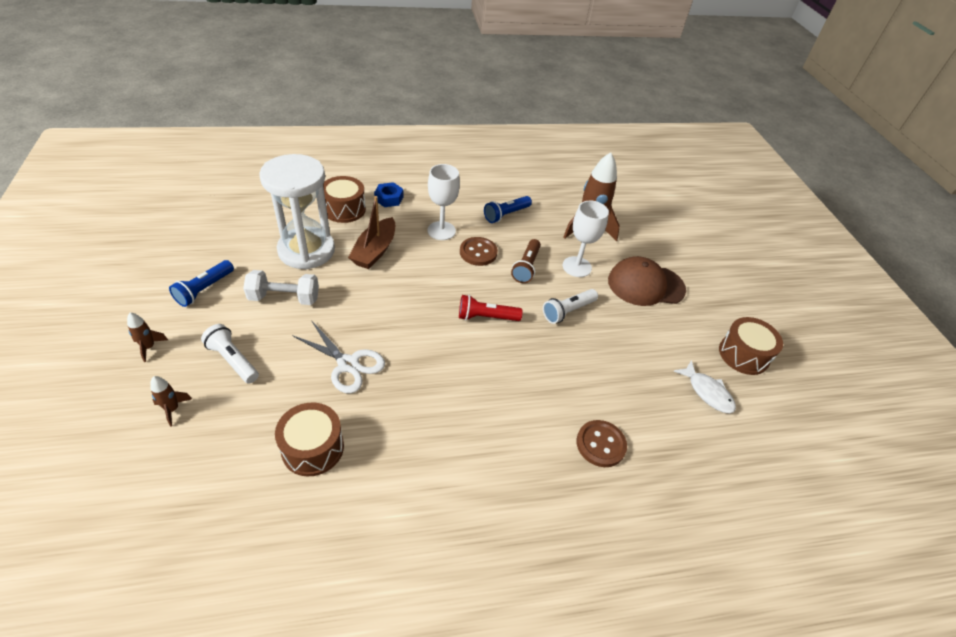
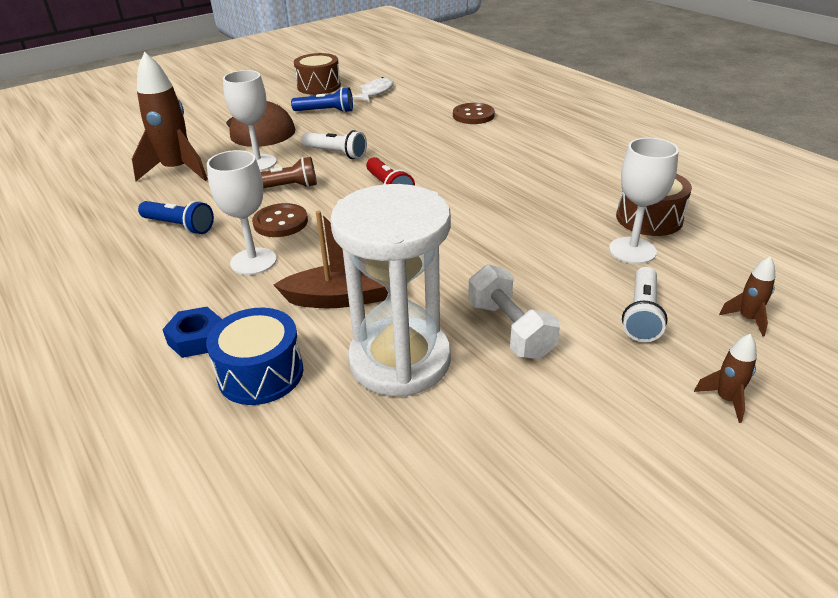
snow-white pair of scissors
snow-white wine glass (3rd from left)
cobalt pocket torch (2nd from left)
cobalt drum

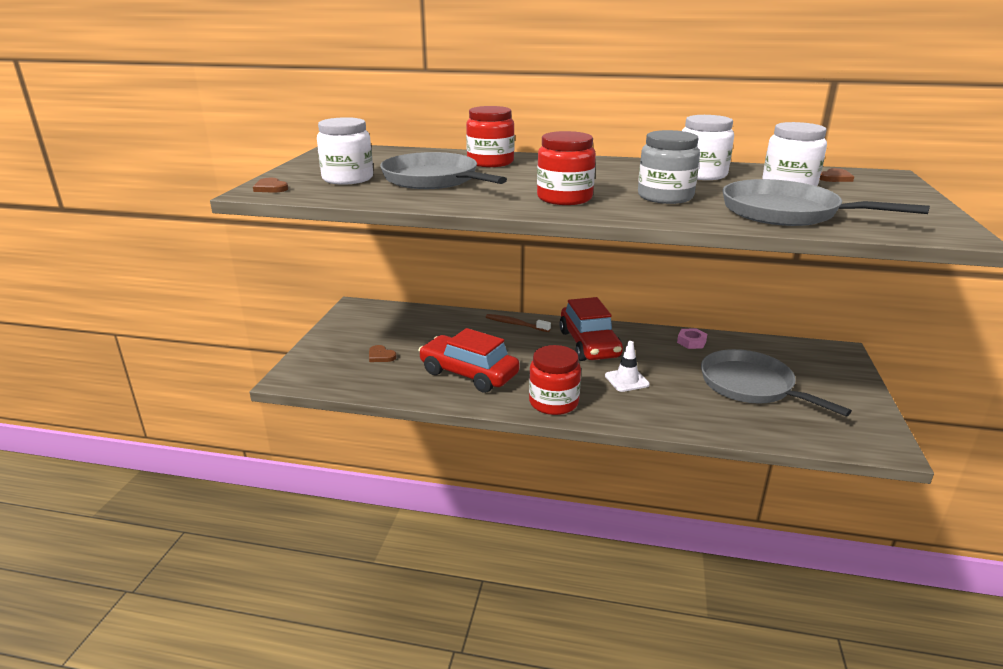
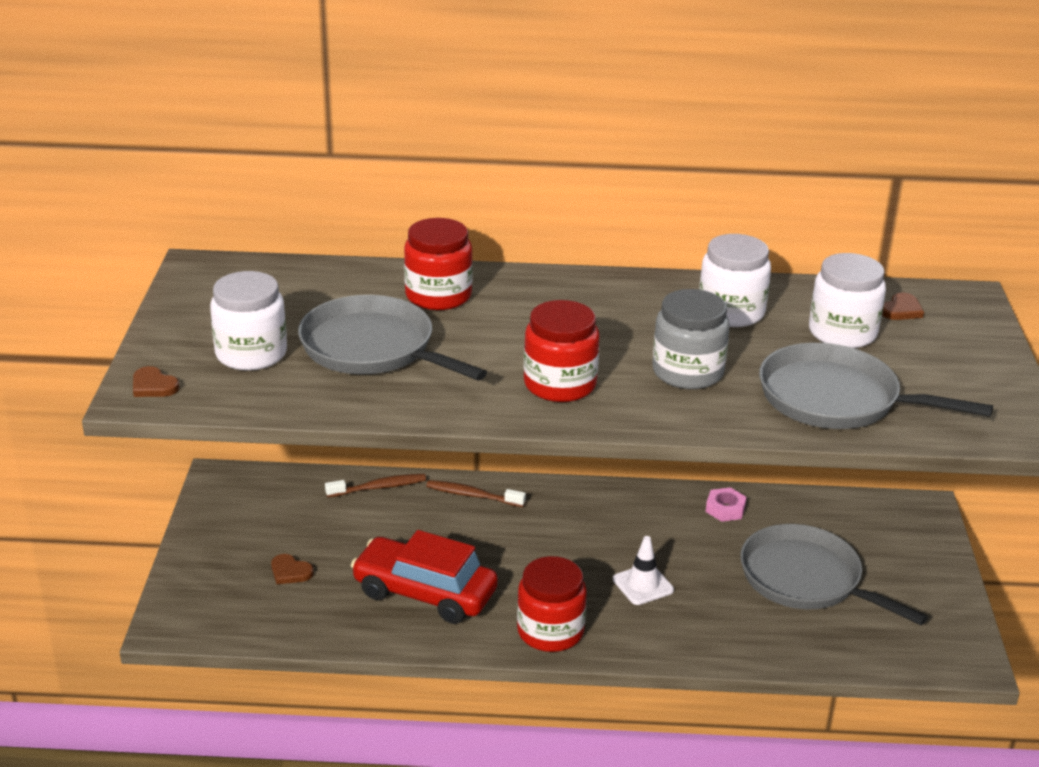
red toy car (2nd from left in the first image)
brown toothbrush (1st from left)

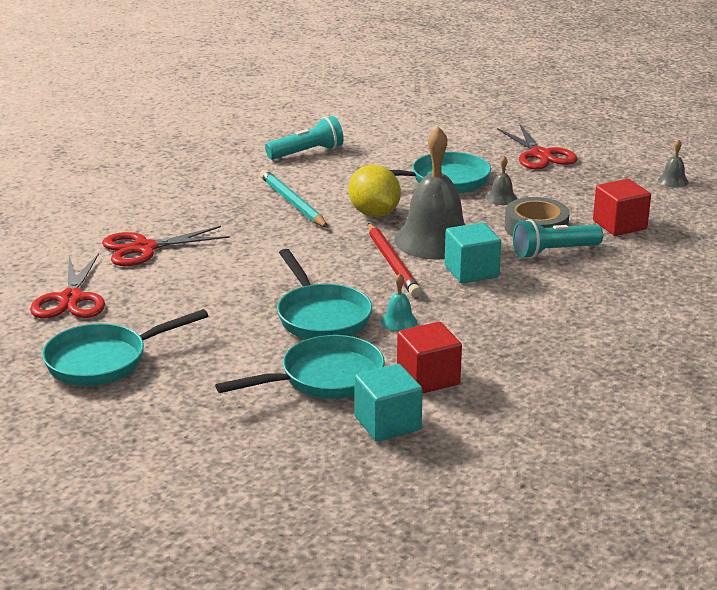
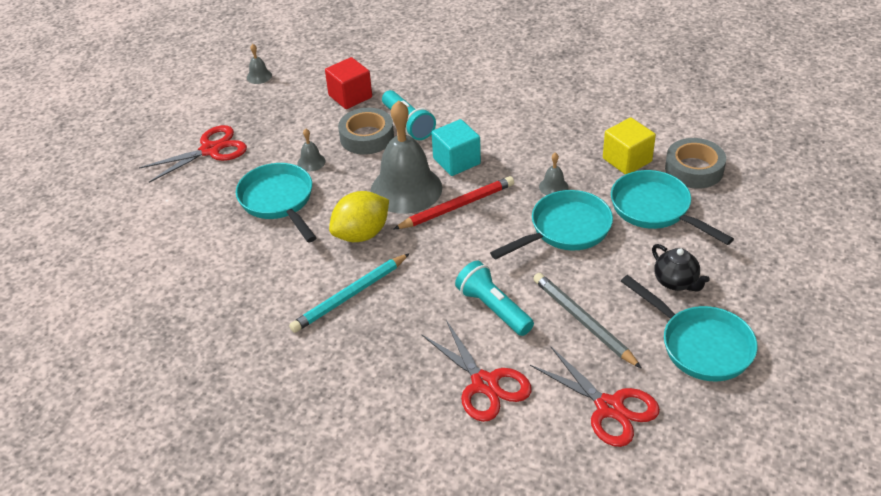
ash-grey pencil
jet-black teapot
aqua pocket torch (2nd from left)
ash-grey roll of tape (2nd from left)
ash-grey bell (4th from left)
golden block
red pair of scissors (3rd from left)

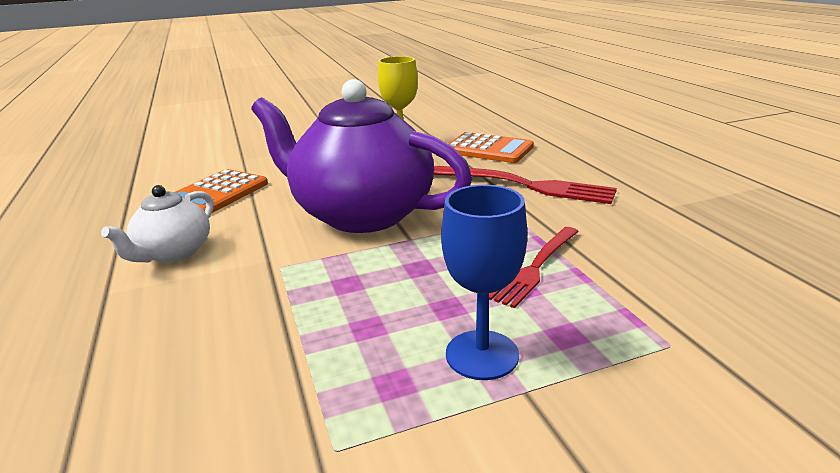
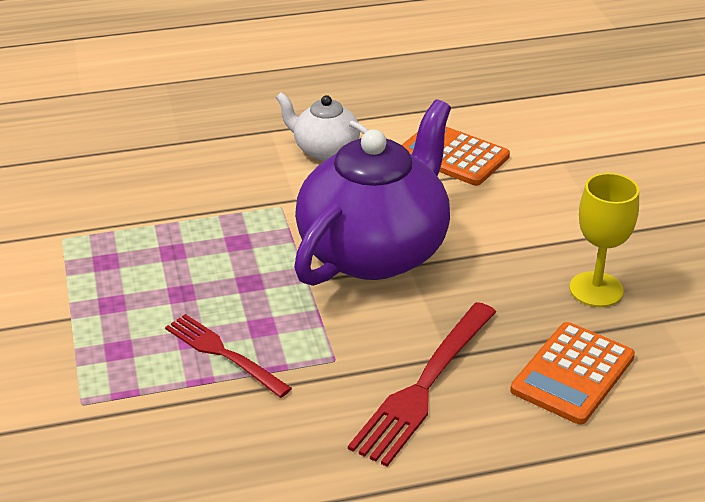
cobalt wine glass

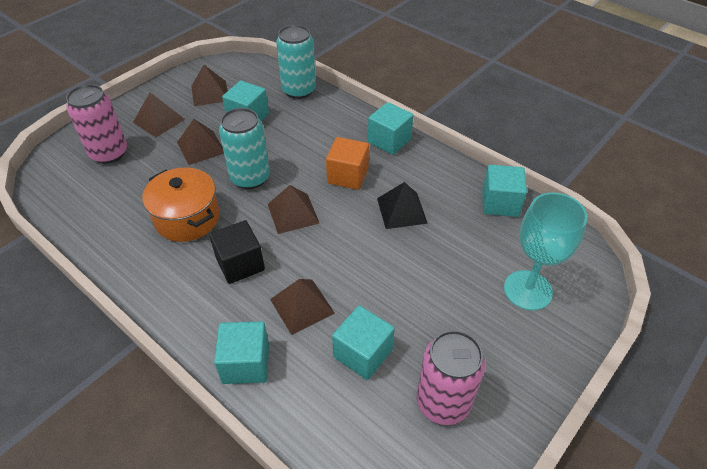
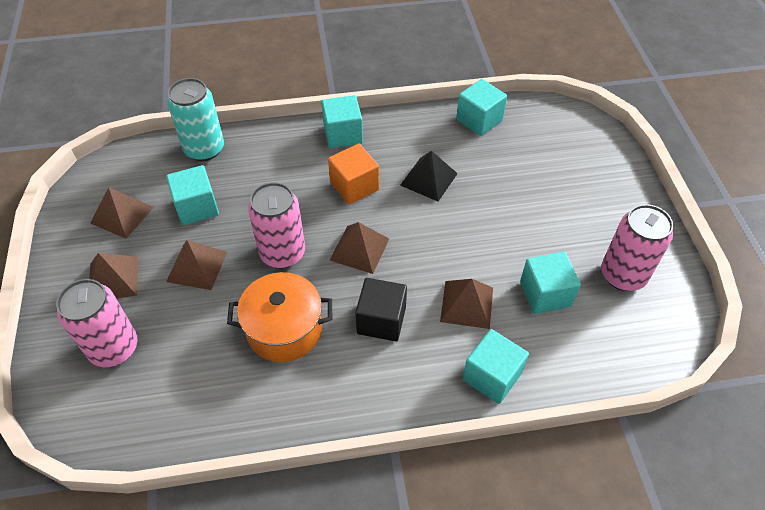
aqua wine glass
pink can (2nd from left)

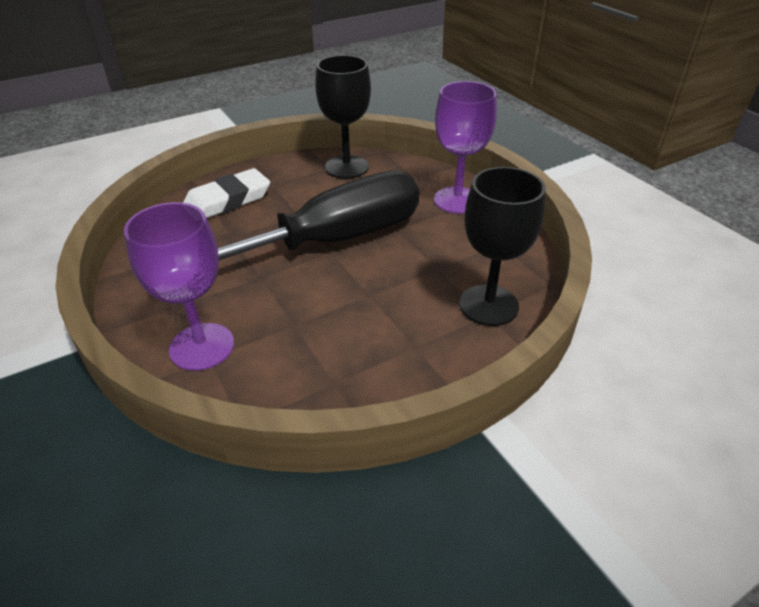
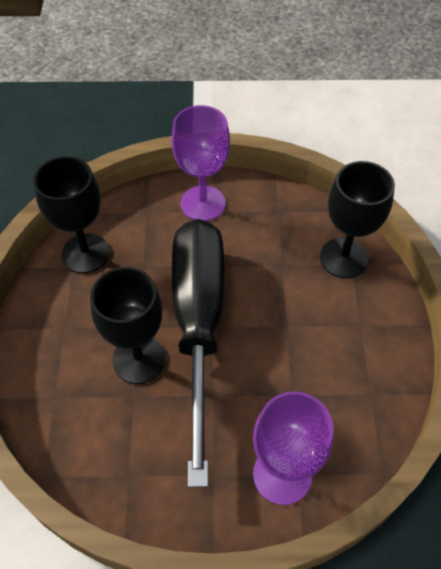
snow-white pencil eraser
jet-black wine glass (2nd from left)

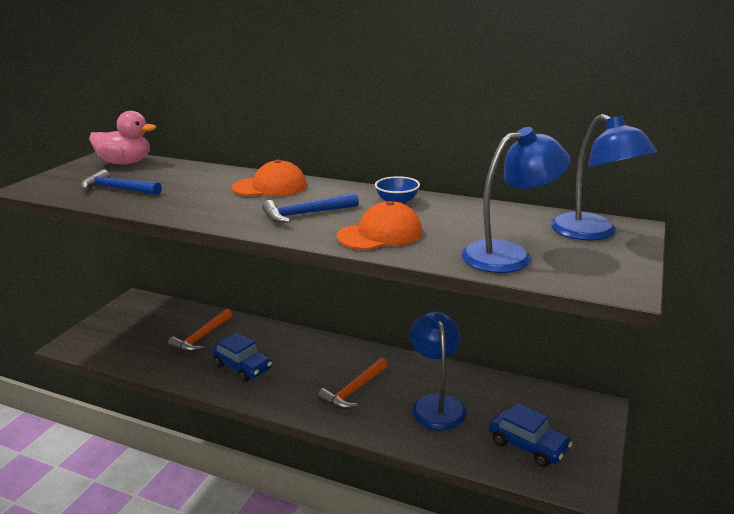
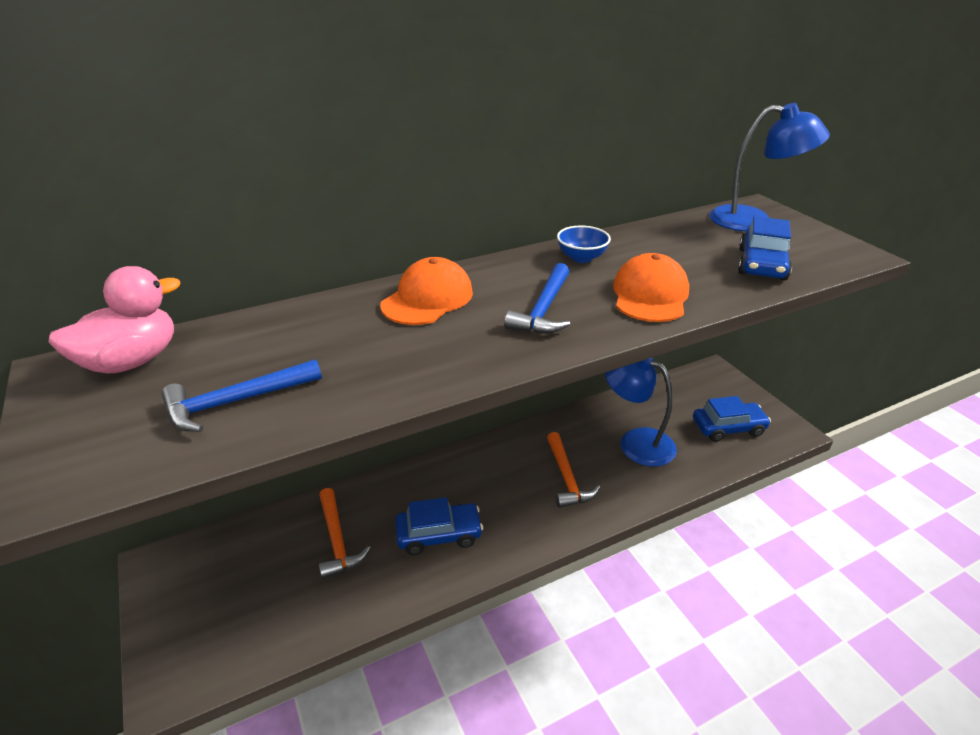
cobalt toy car (3rd from left)

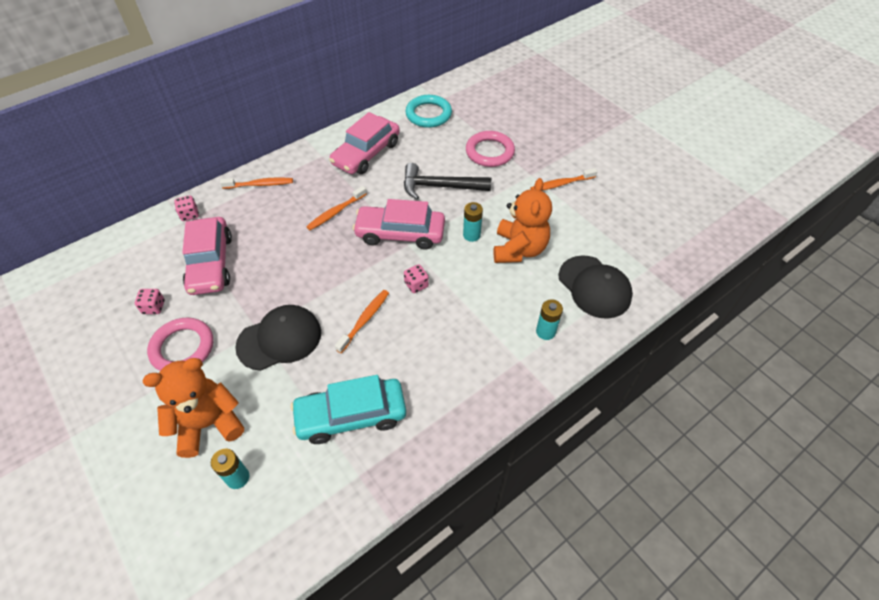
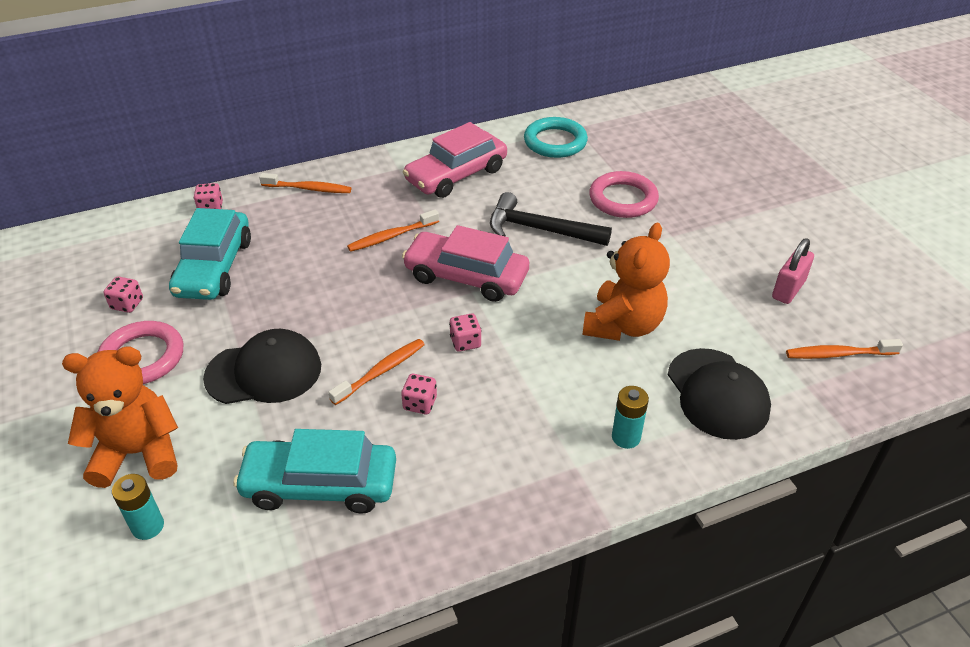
aqua power cell (2nd from left in the first image)
pink game die (3rd from left)
pink padlock
orange toothbrush (4th from left)
aqua toy car (1st from left)

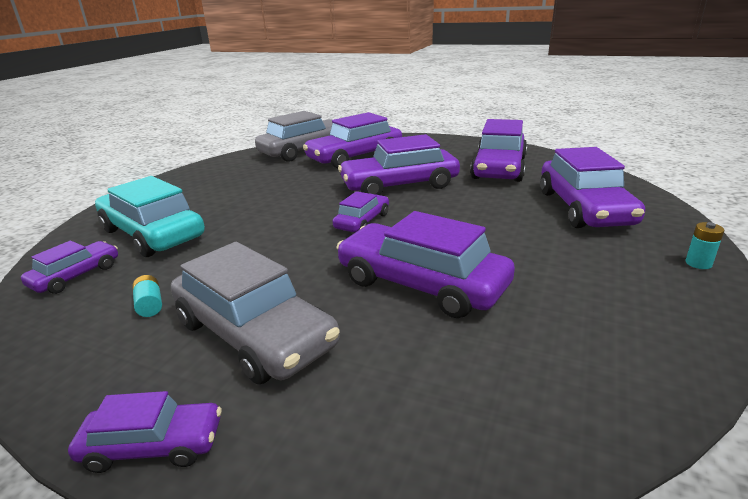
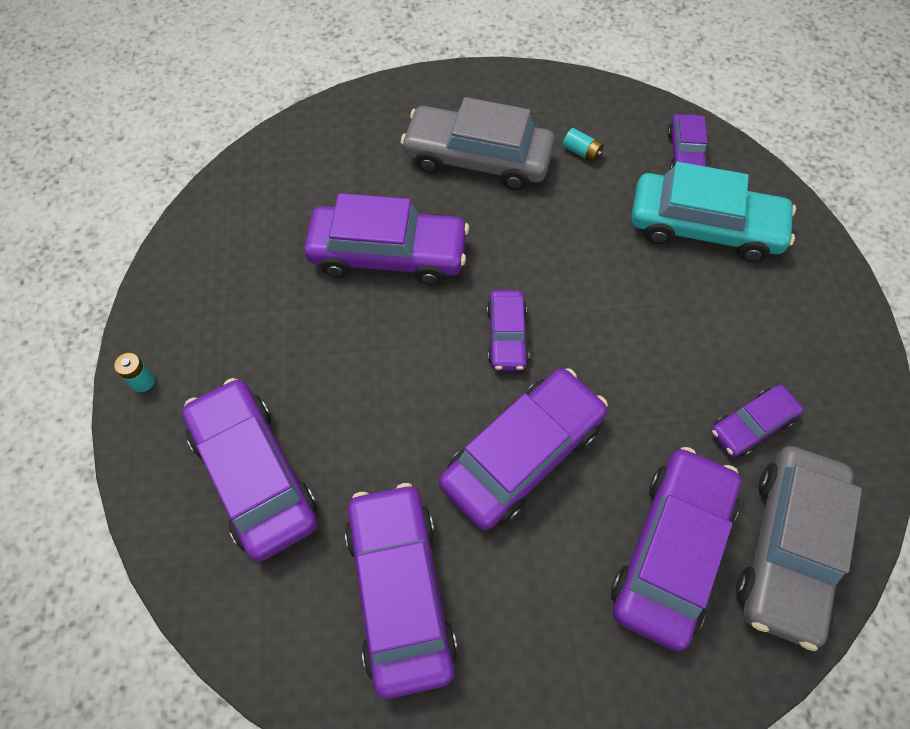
violet toy car (8th from left)

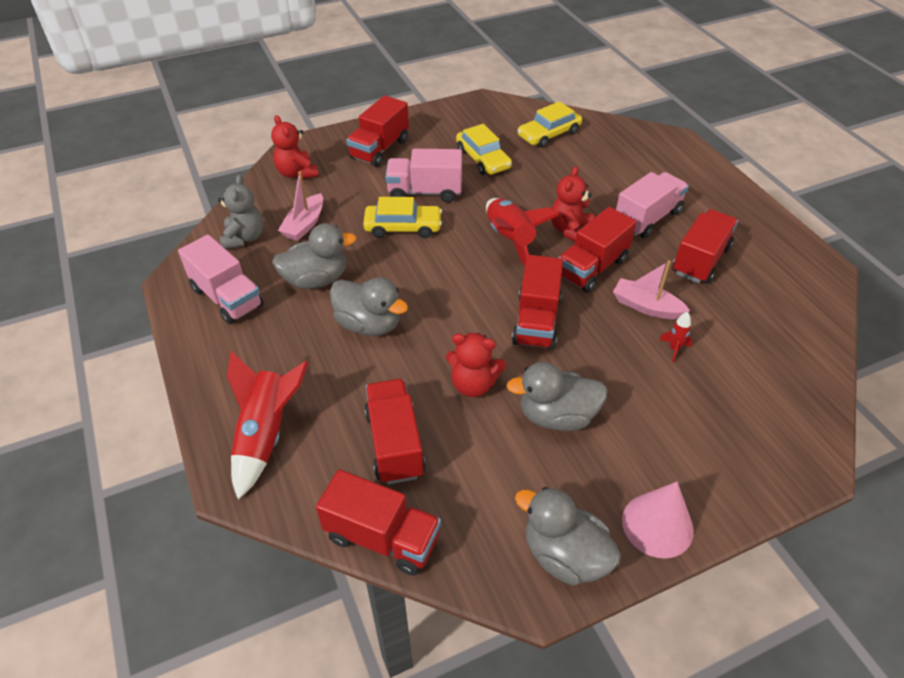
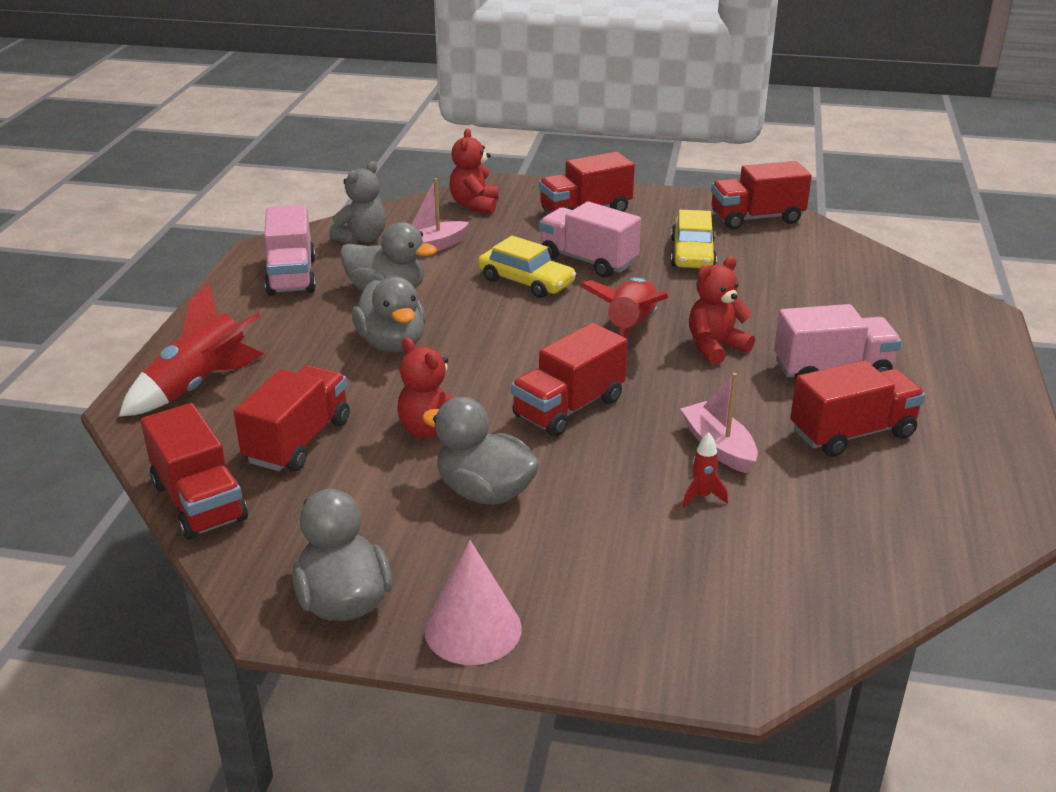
golden toy car (3rd from left in the first image)
red toy truck (5th from left)

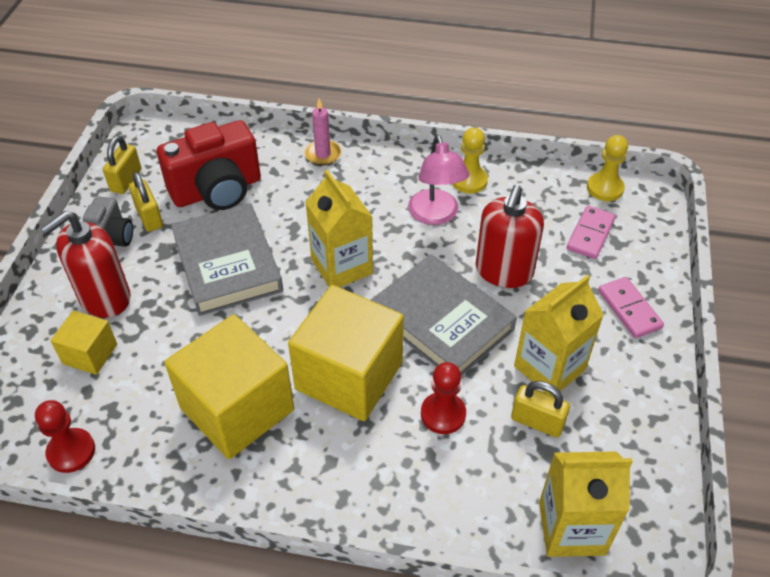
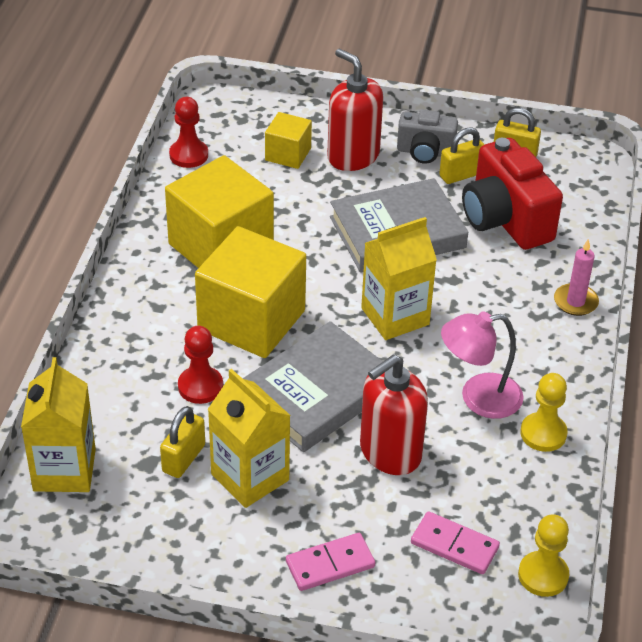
red soap pump (2nd from left)

